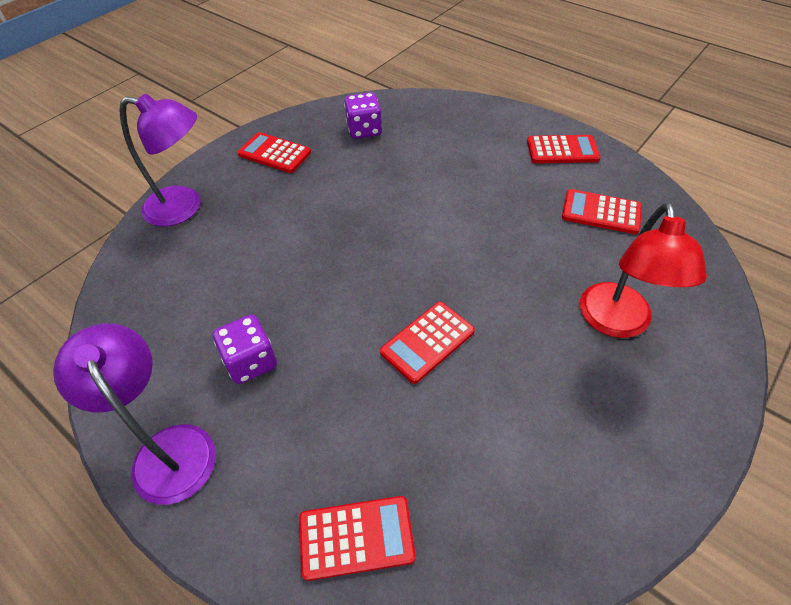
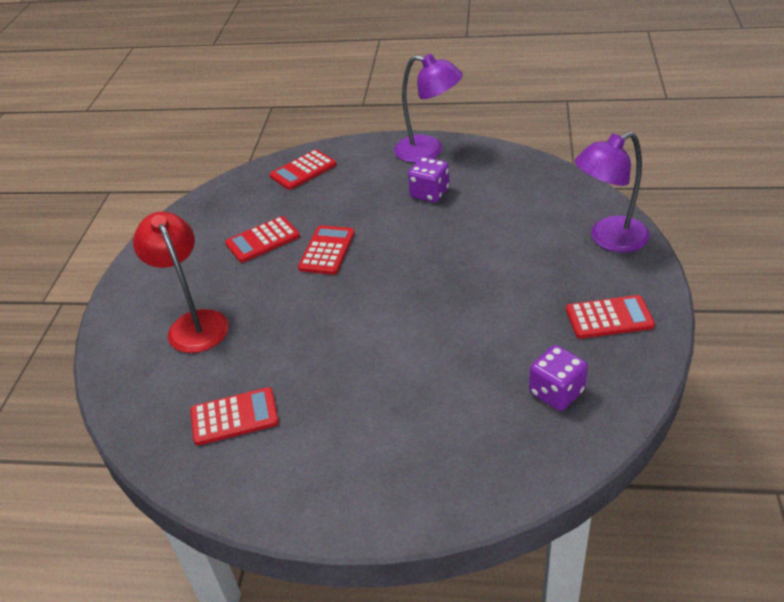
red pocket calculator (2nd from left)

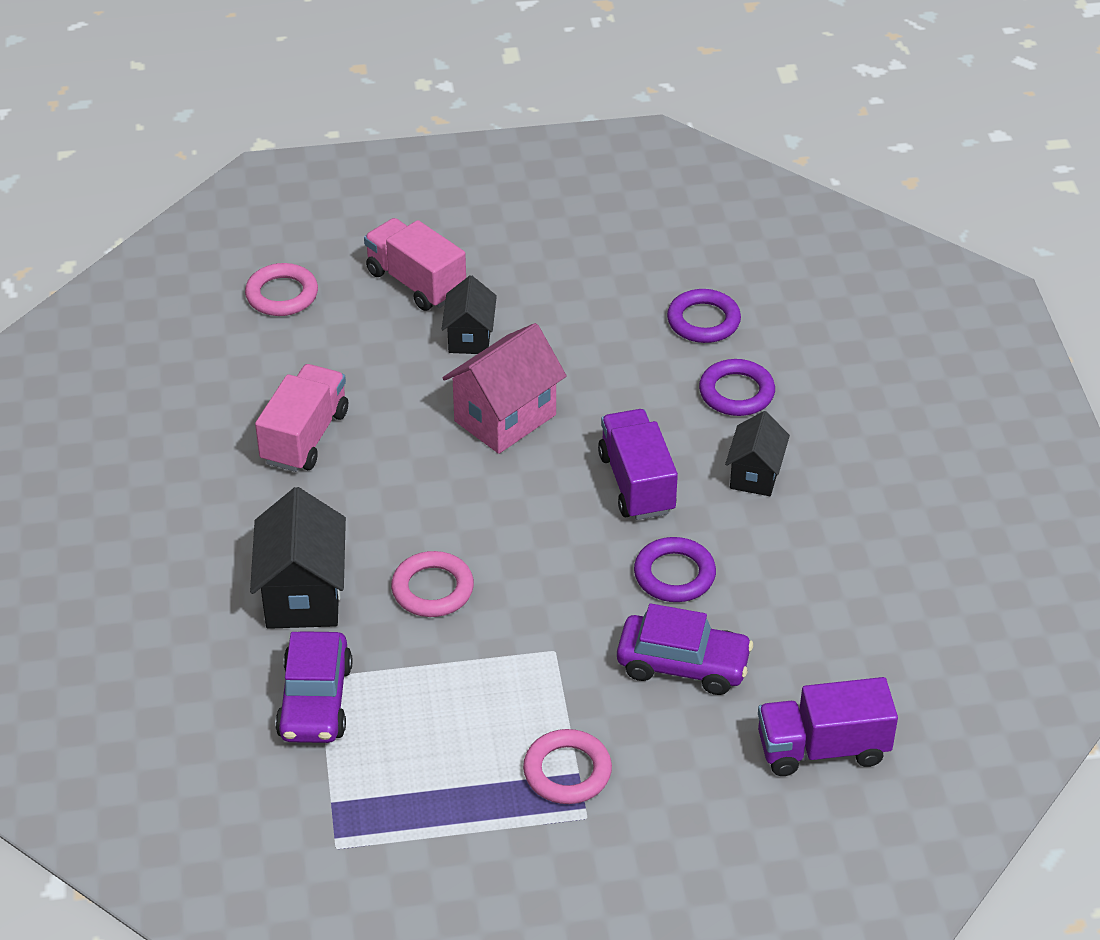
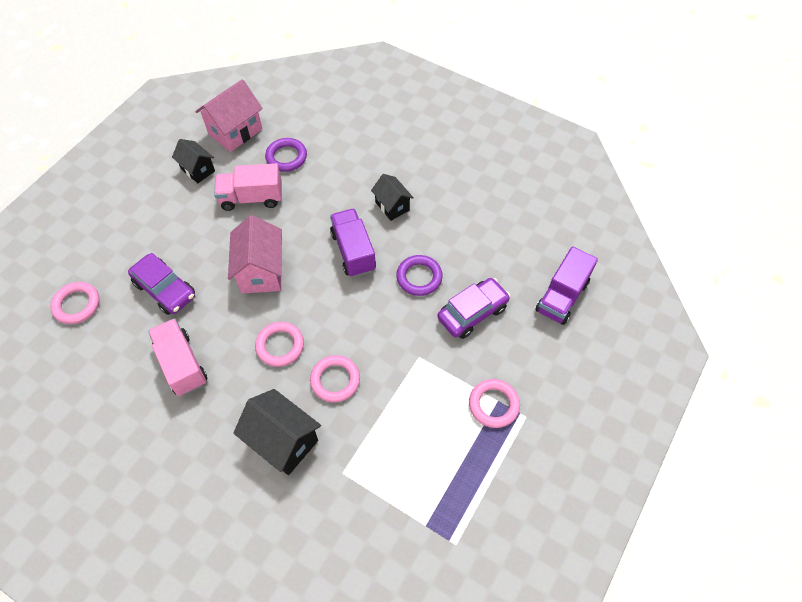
violet torus (3rd from left in the first image)
pink toy house (1st from left)
pink torus (2nd from left)
violet toy car (1st from left)
pink toy truck (2nd from left)
jet-black toy house (1st from left)
violet toy truck (1st from left)

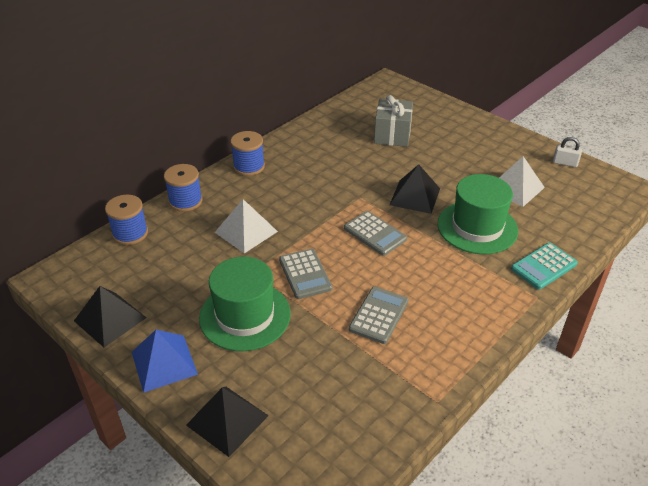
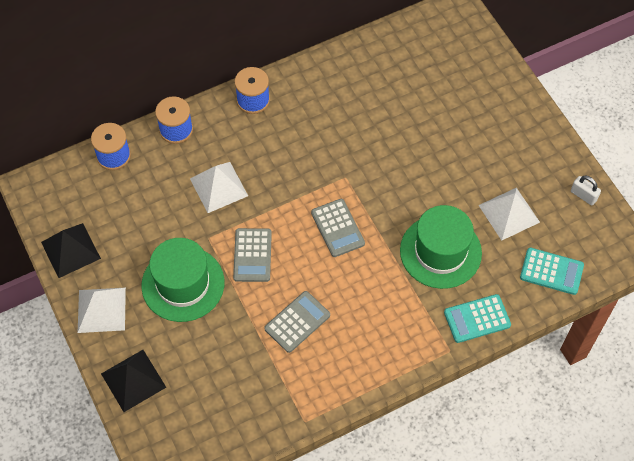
ash-grey wrapped gift
jet-black solid pyramid (3rd from left in the first image)
aqua pocket calculator (2nd from left)
snow-white solid pyramid (1st from left)

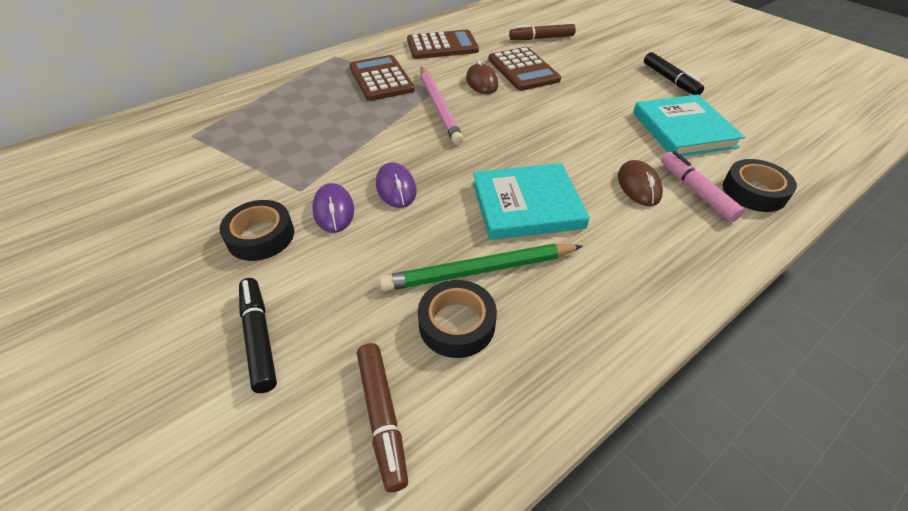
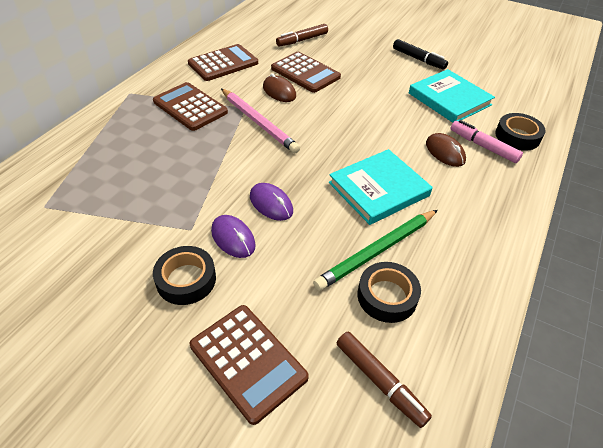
brown pocket calculator (3rd from left)

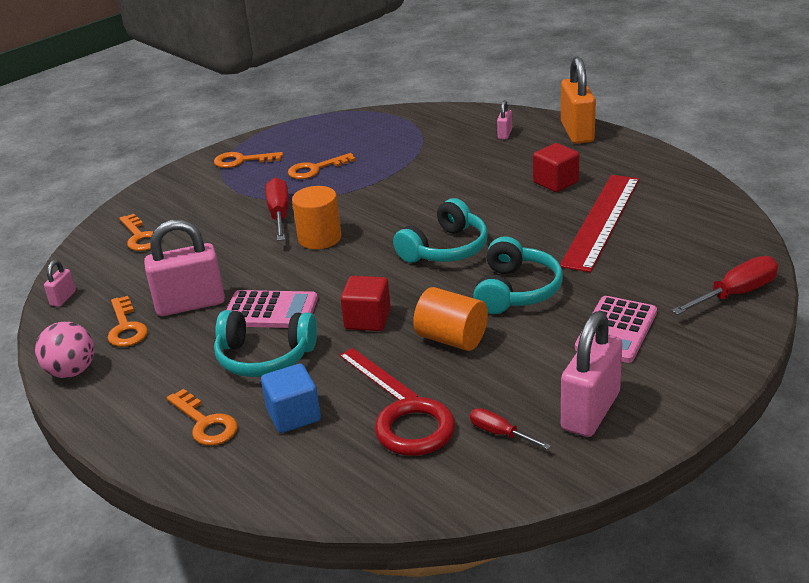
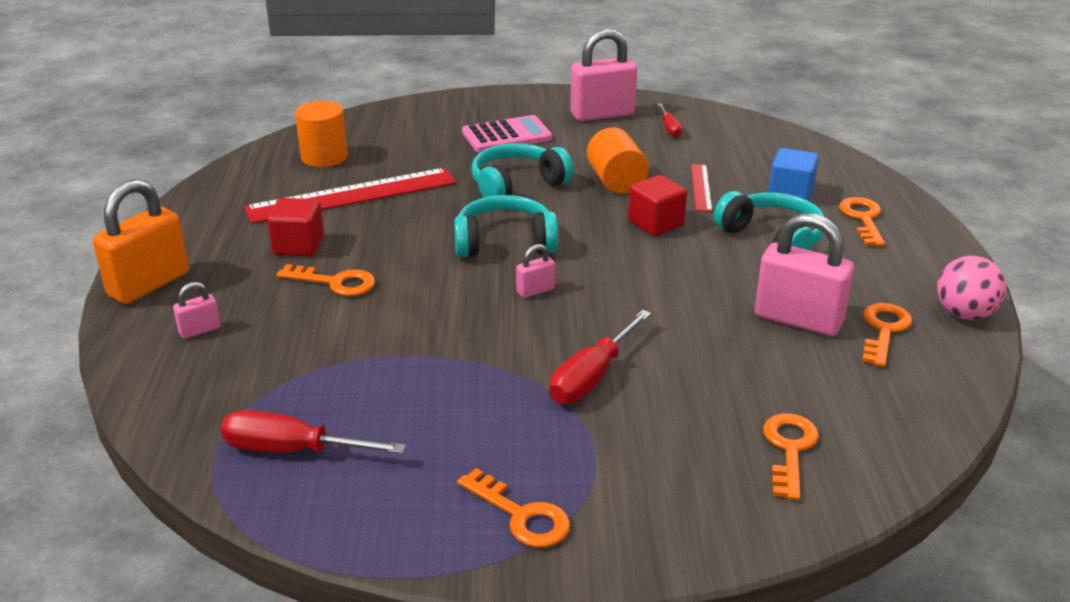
pink pocket calculator (1st from left in the first image)
red torus
pink padlock (2nd from left)
orange latchkey (1st from left)
orange cylinder shape (1st from left)
red screwdriver (1st from left)

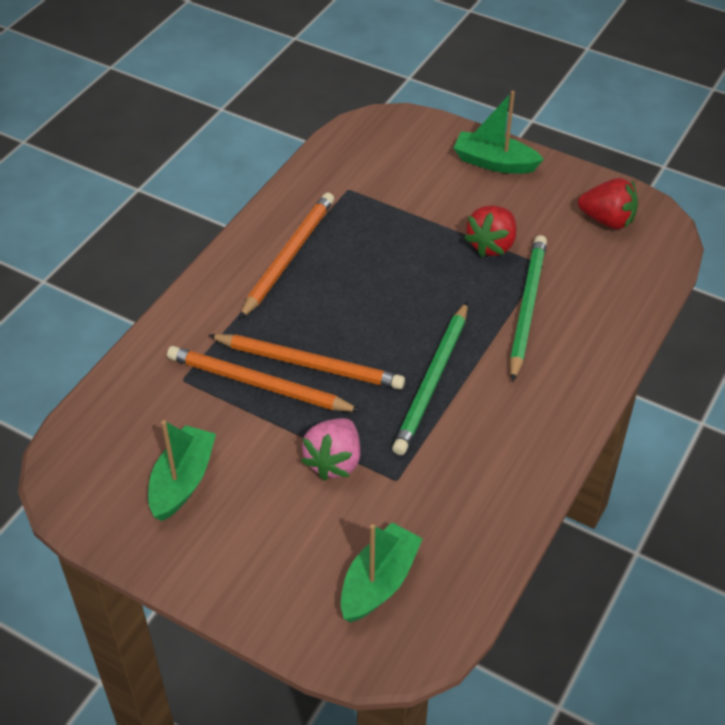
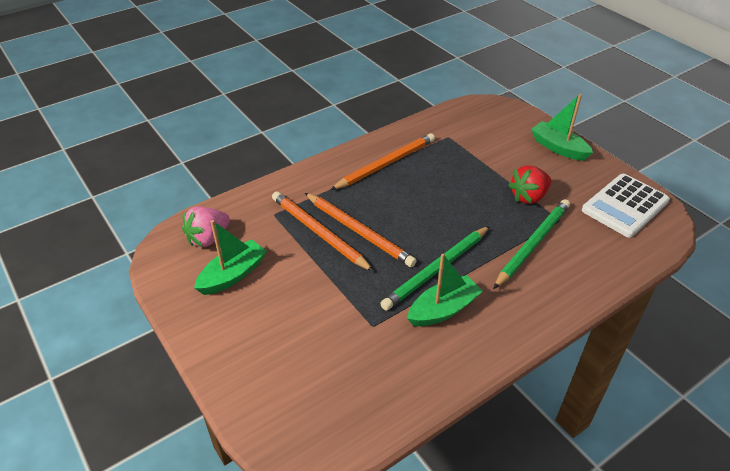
pink berry
green toy boat (2nd from left)
snow-white pocket calculator

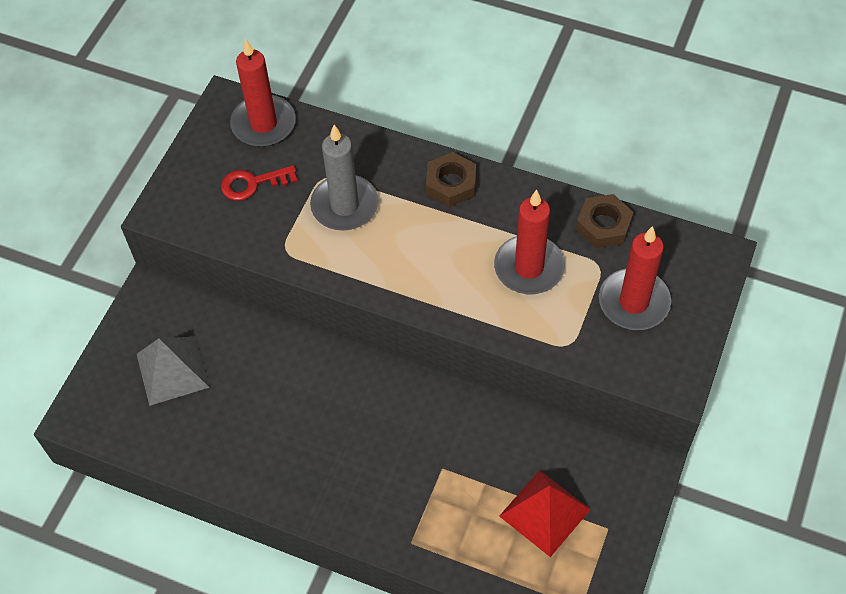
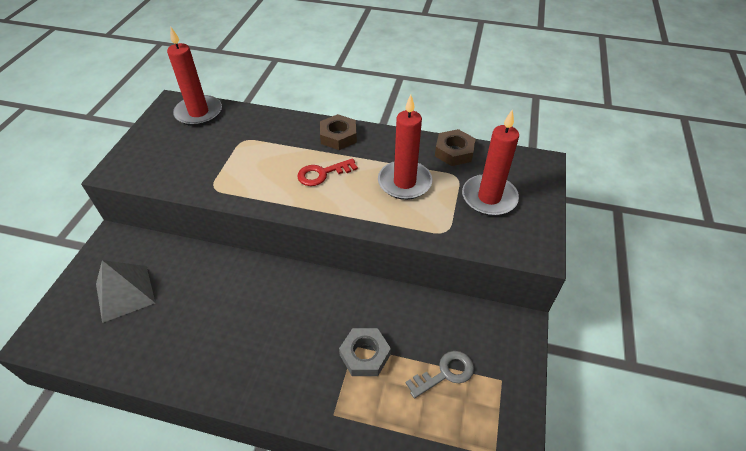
ash-grey candle
ash-grey hexagon nut
red latchkey
ash-grey latchkey

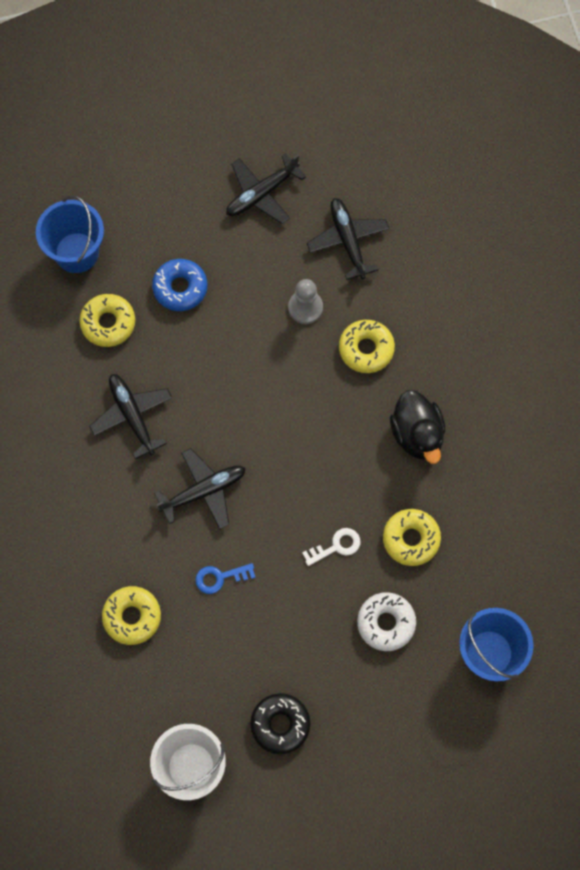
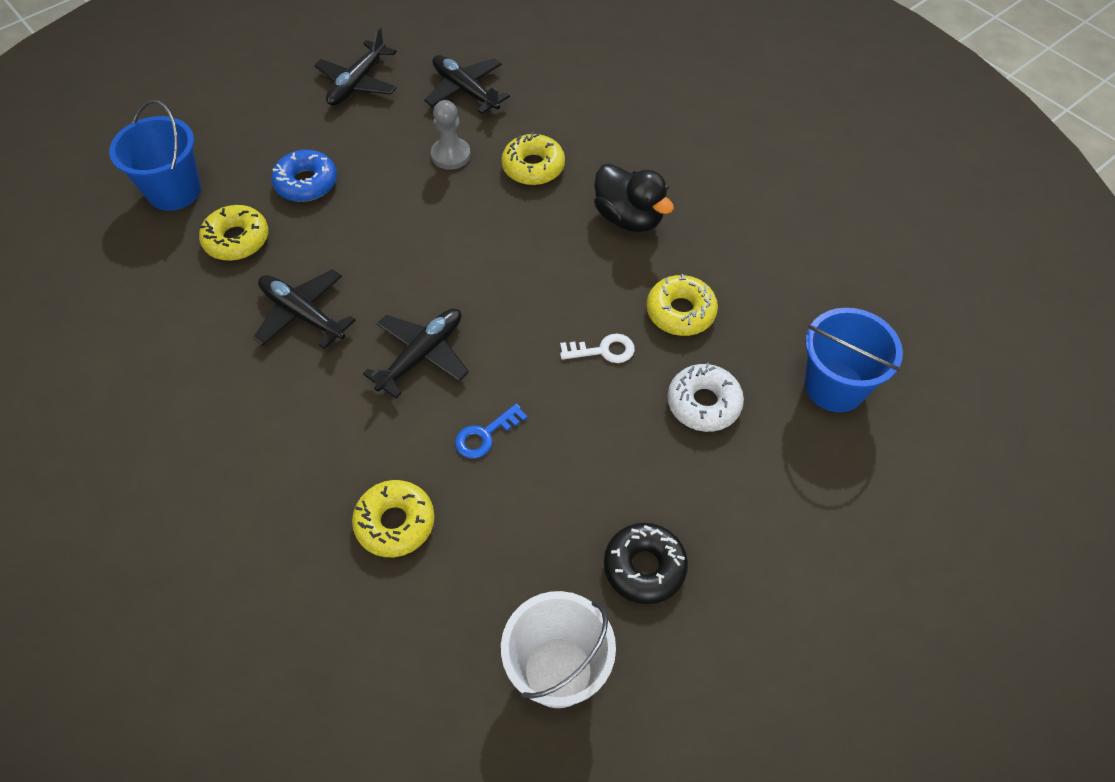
snow-white latchkey

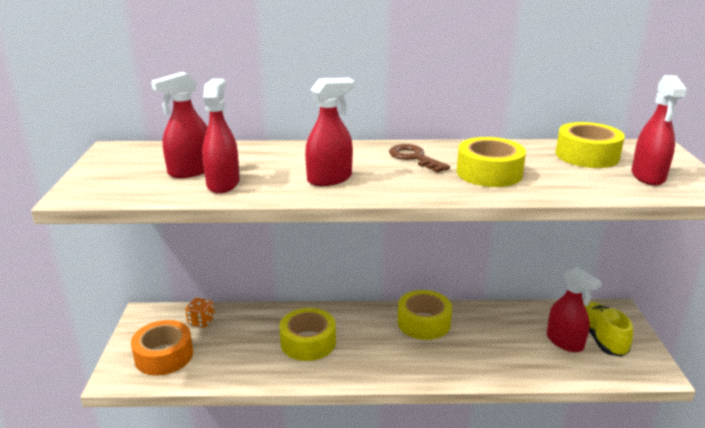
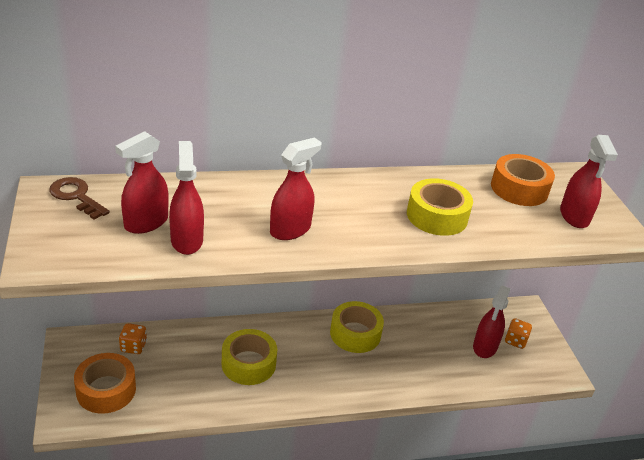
brown latchkey
orange game die (2nd from left)
orange roll of tape (2nd from left)
red spray cleaner (4th from left)

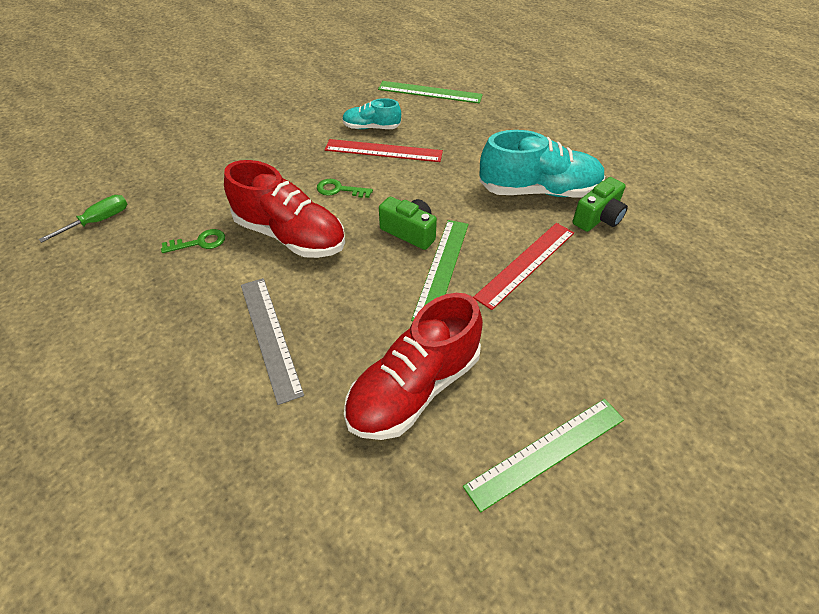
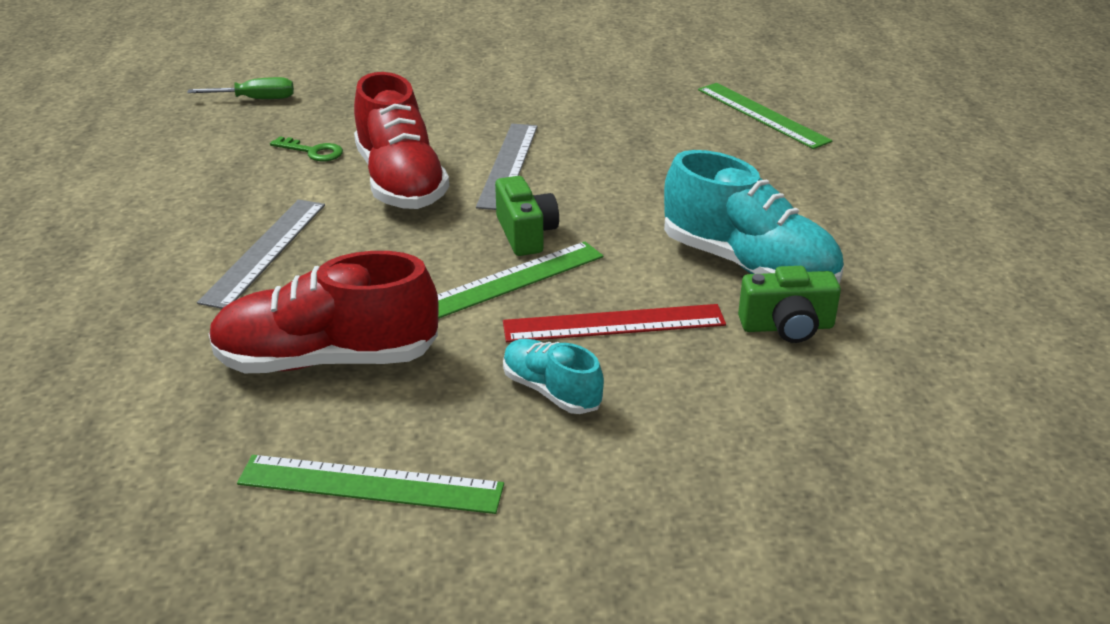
red straightedge (1st from left in the first image)
aqua shoe (1st from left)
ash-grey straightedge (2nd from left)

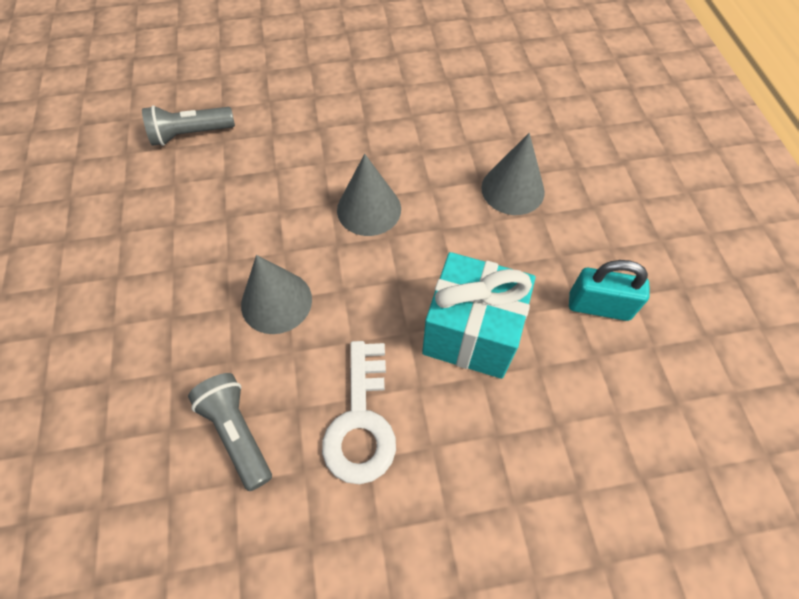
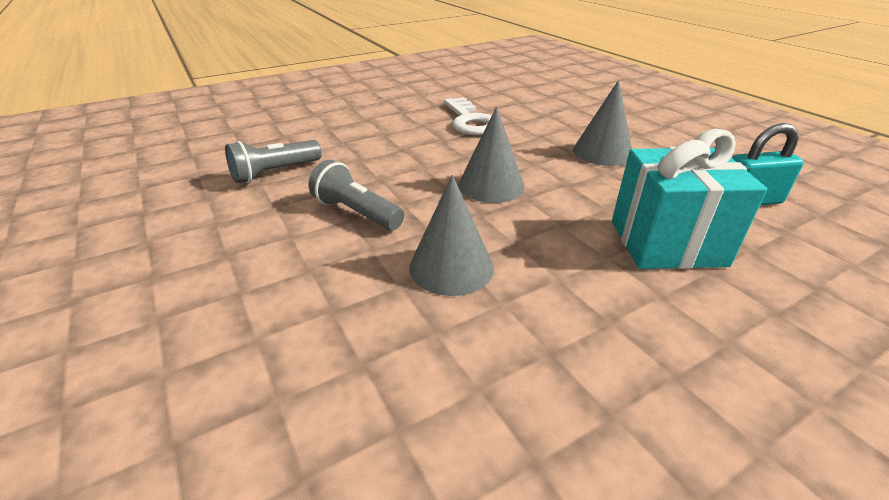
ash-grey pocket torch (2nd from left)
snow-white latchkey

